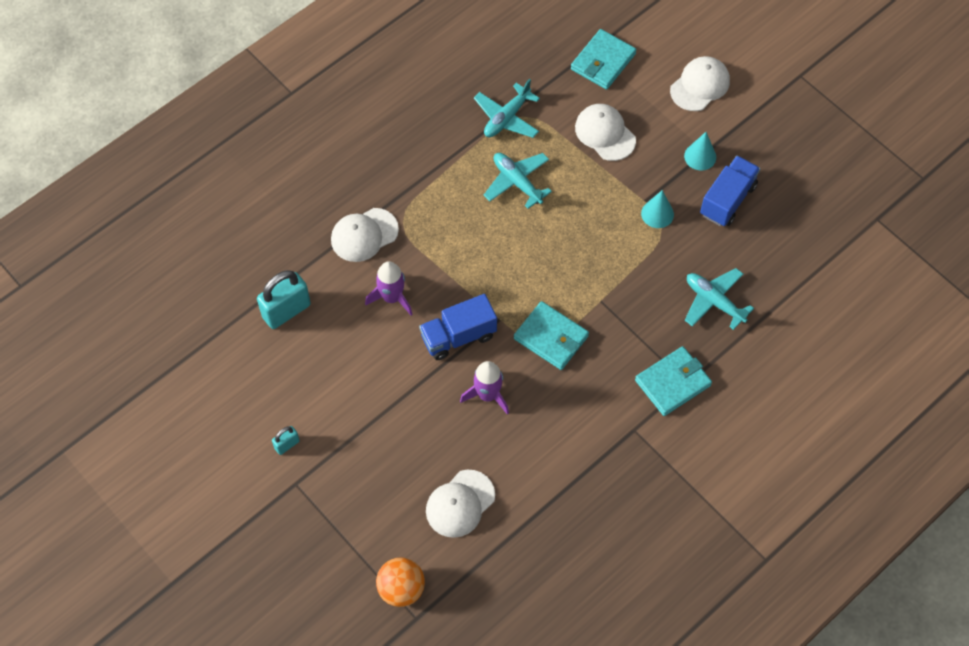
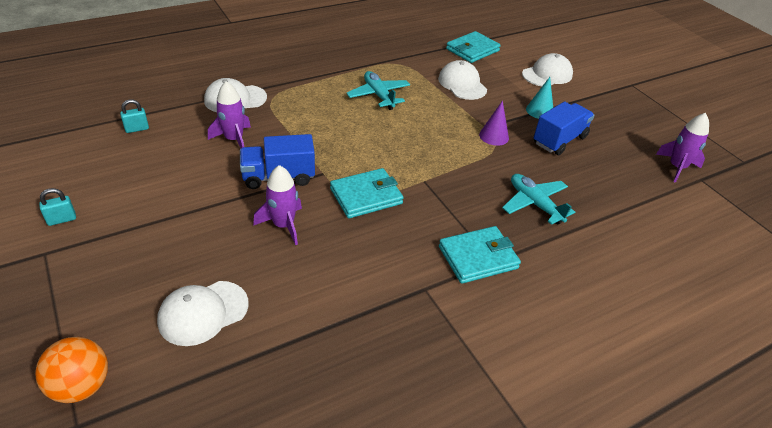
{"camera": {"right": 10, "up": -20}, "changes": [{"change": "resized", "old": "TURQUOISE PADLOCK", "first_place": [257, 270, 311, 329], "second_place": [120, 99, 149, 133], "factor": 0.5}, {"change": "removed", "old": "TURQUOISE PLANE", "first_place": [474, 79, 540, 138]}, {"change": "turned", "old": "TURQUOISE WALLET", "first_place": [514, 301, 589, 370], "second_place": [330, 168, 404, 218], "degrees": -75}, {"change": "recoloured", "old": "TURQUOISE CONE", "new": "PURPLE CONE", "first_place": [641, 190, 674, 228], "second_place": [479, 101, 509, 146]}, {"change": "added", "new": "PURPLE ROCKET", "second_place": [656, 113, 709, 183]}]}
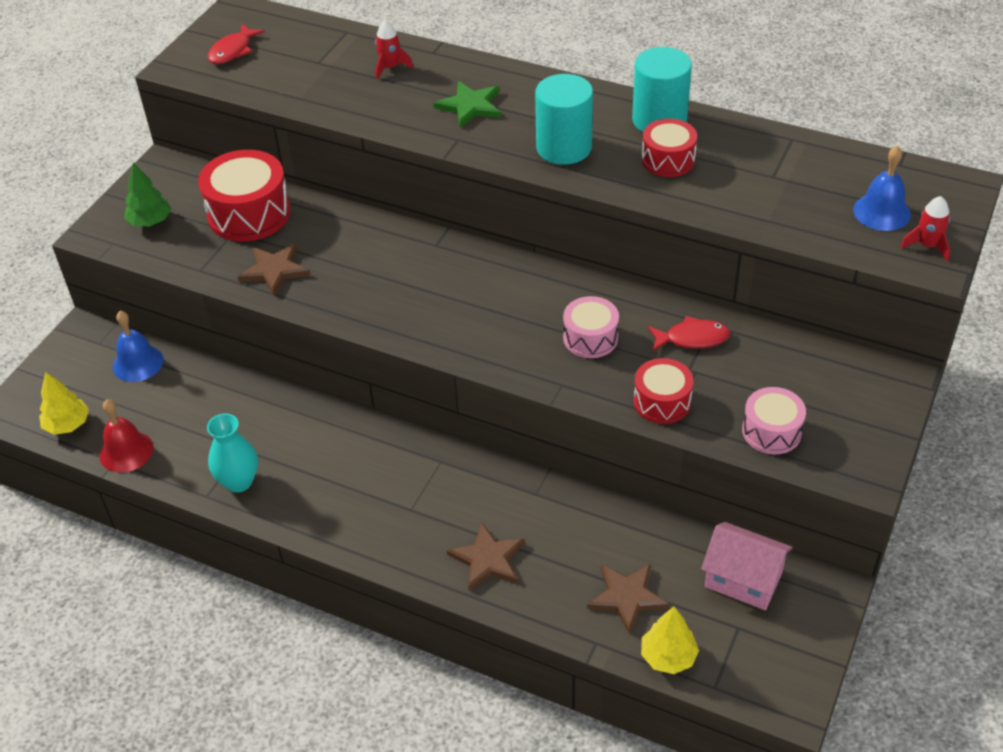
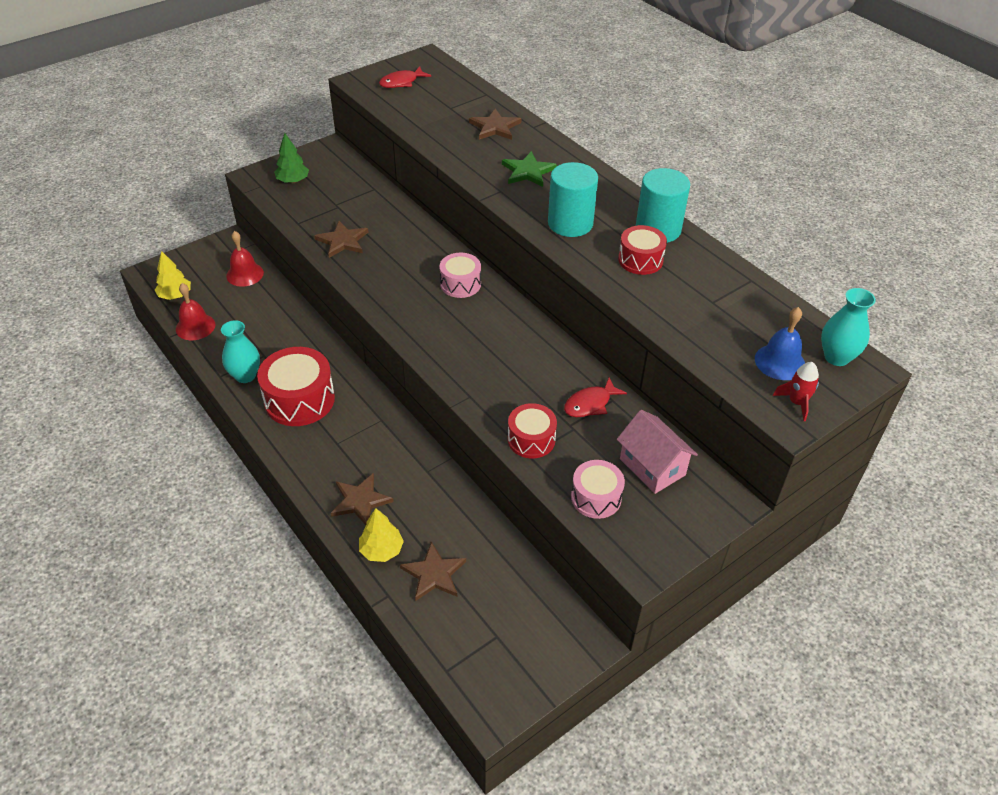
{"camera": {"right": 25, "up": 0}, "changes": [{"change": "recoloured", "old": "BLUE BELL", "new": "RED BELL", "first_place": [113, 311, 164, 382], "second_place": [226, 231, 264, 287]}, {"change": "moved", "old": "RED DRUM", "first_place": [198, 150, 291, 242], "second_place": [257, 347, 335, 426]}, {"change": "replaced", "old": "RED ROCKET", "new": "BROWN STAR", "first_place": [375, 20, 414, 80], "second_place": [469, 109, 521, 140]}, {"change": "moved", "old": "PINK DRUM", "first_place": [563, 296, 619, 358], "second_place": [439, 253, 481, 298]}, {"change": "moved", "old": "YELLOW TREE", "first_place": [641, 607, 699, 674], "second_place": [359, 508, 404, 562]}, {"change": "turned", "old": "RED FISH", "first_place": [648, 316, 730, 351], "second_place": [564, 377, 627, 417], "degrees": 120}, {"change": "moved", "old": "PINK HOUSE", "first_place": [701, 522, 793, 610], "second_place": [617, 410, 698, 494]}, {"change": "added", "new": "TURQUOISE VASE", "second_place": [821, 288, 876, 366]}]}
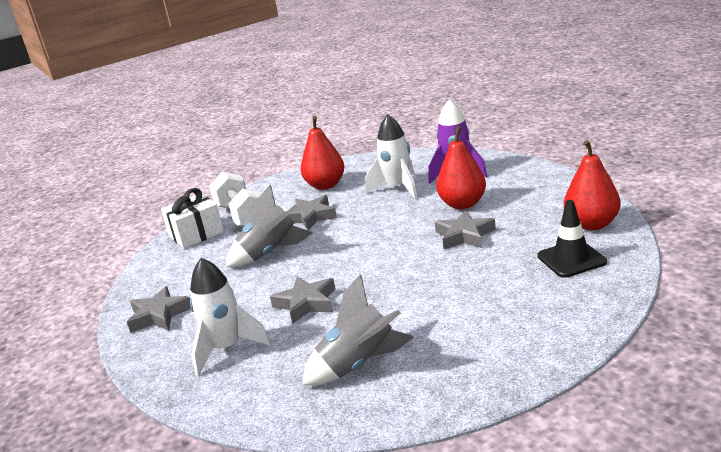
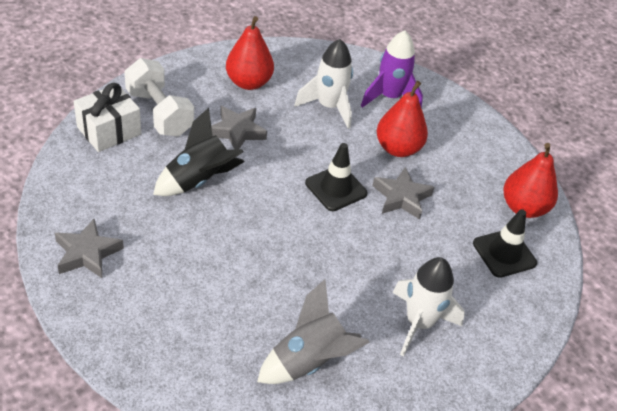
{"camera": {"right": -15, "up": 20}, "changes": [{"change": "moved", "old": "WHITE ROCKET", "first_place": [190, 258, 271, 376], "second_place": [393, 257, 465, 356]}, {"change": "recoloured", "old": "GREY ROCKET", "new": "BLACK ROCKET", "first_place": [226, 185, 313, 267], "second_place": [153, 108, 245, 196]}, {"change": "removed", "old": "GREY STAR", "first_place": [270, 276, 336, 324]}, {"change": "added", "new": "BLACK TRAFFIC CONE", "second_place": [305, 143, 367, 211]}]}
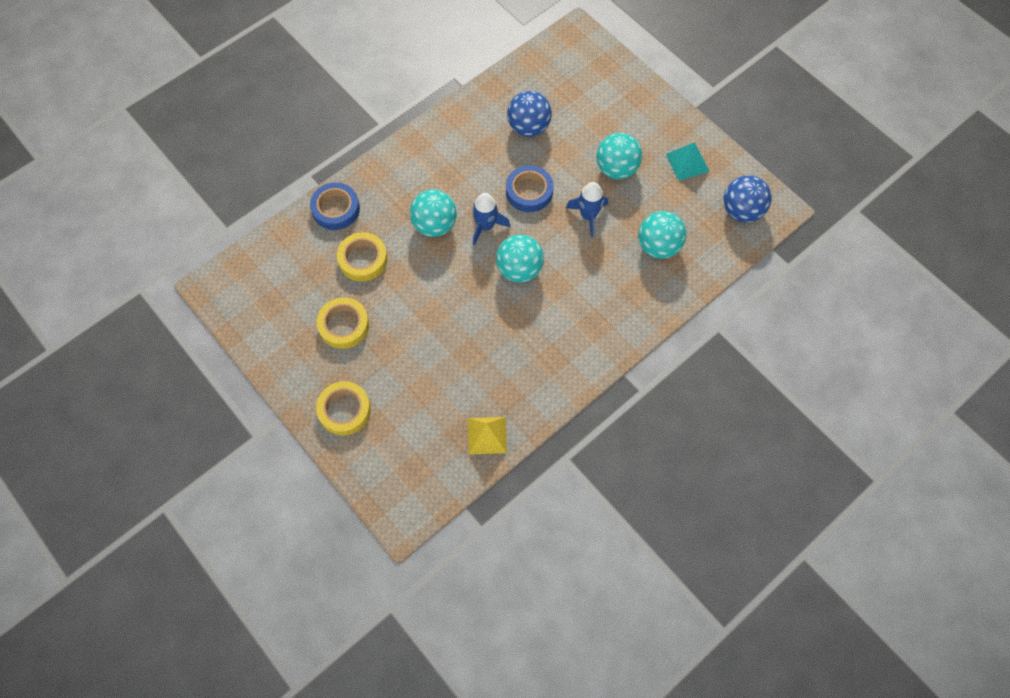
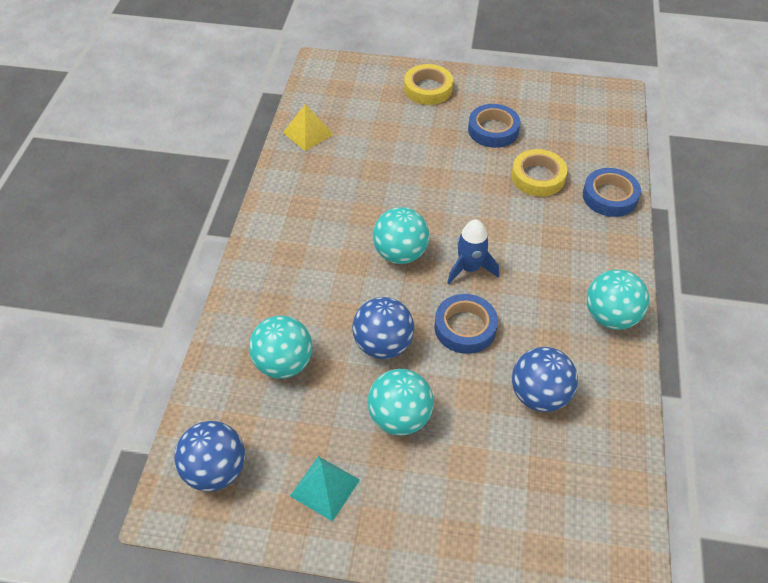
{"camera": {"right": 140, "up": -15}, "changes": [{"change": "recoloured", "old": "YELLOW TAPE", "new": "BLUE TAPE", "first_place": [316, 297, 369, 349], "second_place": [468, 104, 520, 148]}, {"change": "moved", "old": "TURQUOISE BALL", "first_place": [410, 190, 457, 237], "second_place": [587, 269, 649, 330]}, {"change": "replaced", "old": "BLUE ROCKET", "new": "BLUE BALL", "first_place": [566, 182, 608, 237], "second_place": [352, 297, 414, 359]}]}
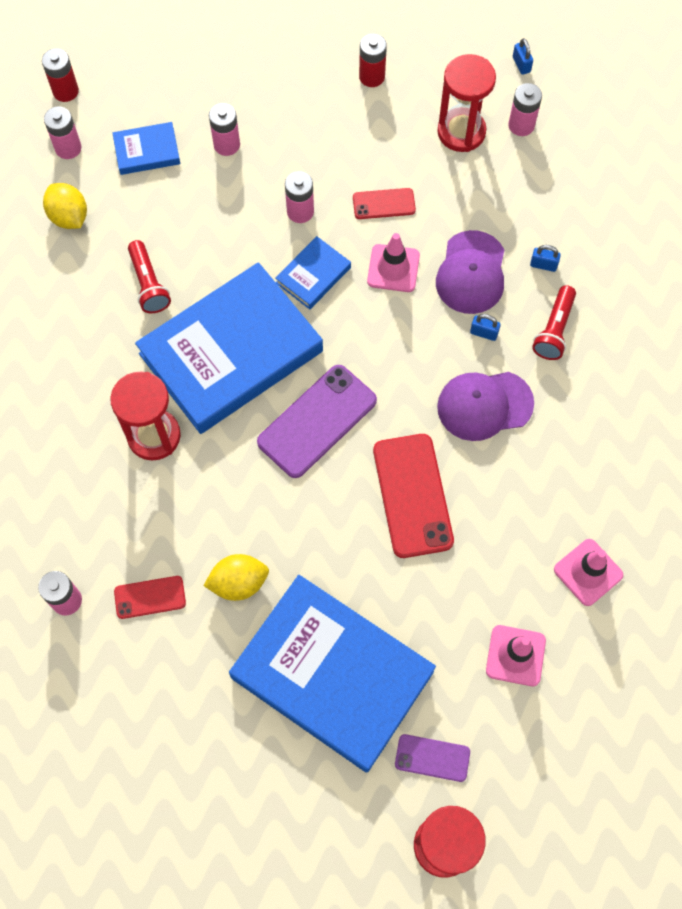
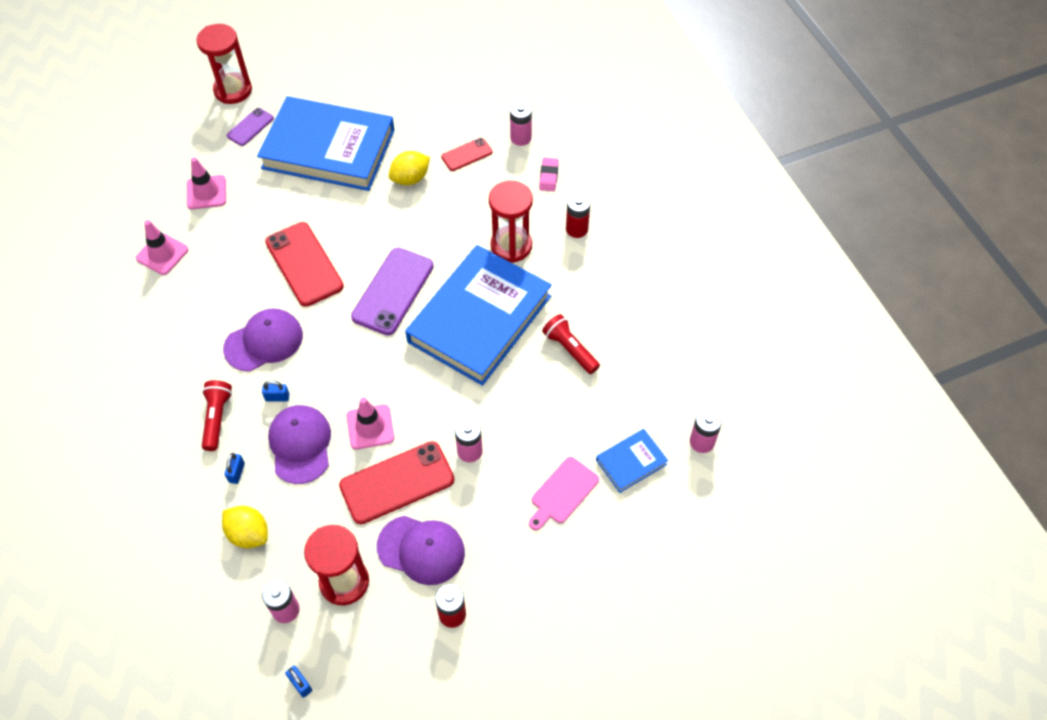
{"camera": {"right": 160, "up": -10}, "changes": [{"change": "moved", "old": "RED BATTERY", "first_place": [42, 48, 79, 102], "second_place": [566, 194, 590, 238]}, {"change": "moved", "old": "YELLOW LEMON", "first_place": [43, 183, 87, 229], "second_place": [222, 506, 268, 548]}, {"change": "replaced", "old": "PINK BATTERY", "new": "PINK CUTTING BOARD", "first_place": [209, 103, 240, 156], "second_place": [529, 457, 599, 530]}, {"change": "removed", "old": "BLUE BOOK", "first_place": [275, 236, 351, 310]}, {"change": "resized", "old": "RED PHONE", "first_place": [353, 188, 416, 219], "second_place": [339, 441, 454, 524], "factor": 1.85}, {"change": "turned", "old": "PURPLE PHONE", "first_place": [395, 734, 470, 782], "second_place": [227, 108, 274, 146], "degrees": -45}, {"change": "turned", "old": "BLUE PADLOCK", "first_place": [530, 245, 561, 272], "second_place": [224, 453, 245, 484], "degrees": -75}, {"change": "added", "new": "PURPLE CAP", "second_place": [377, 516, 465, 585]}, {"change": "added", "new": "PINK ERASER", "second_place": [539, 158, 559, 191]}]}
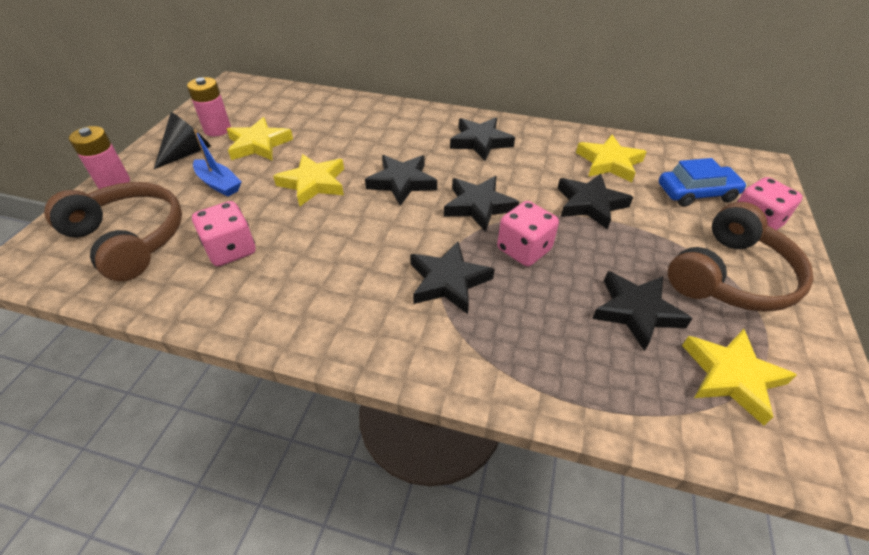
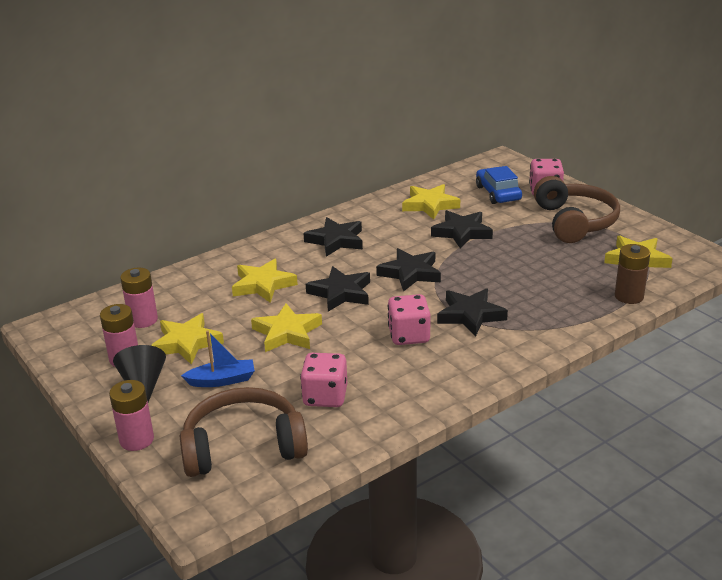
{"camera": {"right": -50, "up": -15}, "changes": [{"change": "moved", "old": "PINK DICE", "first_place": [497, 201, 559, 266], "second_place": [388, 294, 430, 345]}, {"change": "removed", "old": "BLACK STAR", "first_place": [592, 271, 693, 351]}, {"change": "turned", "old": "BLUE CAR", "first_place": [659, 158, 747, 207], "second_place": [476, 166, 522, 204], "degrees": -45}, {"change": "added", "new": "PINK BATTERY", "second_place": [120, 268, 158, 328]}, {"change": "added", "new": "YELLOW STAR", "second_place": [232, 259, 298, 303]}, {"change": "added", "new": "BROWN BATTERY", "second_place": [615, 244, 650, 304]}]}
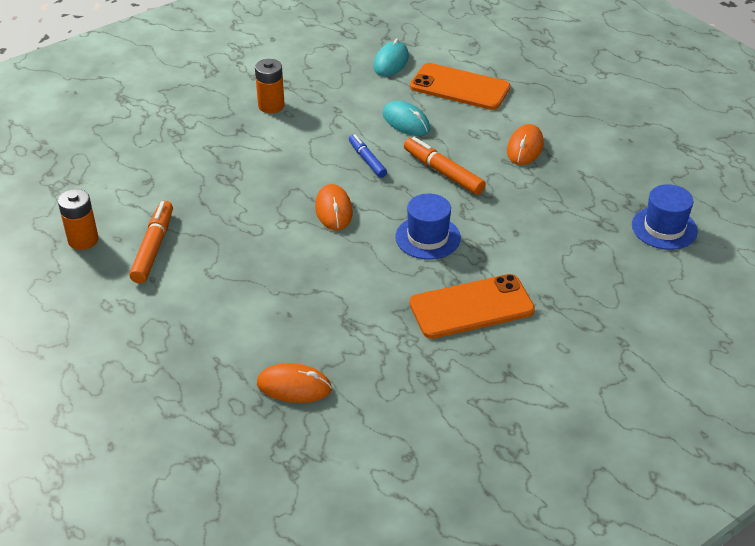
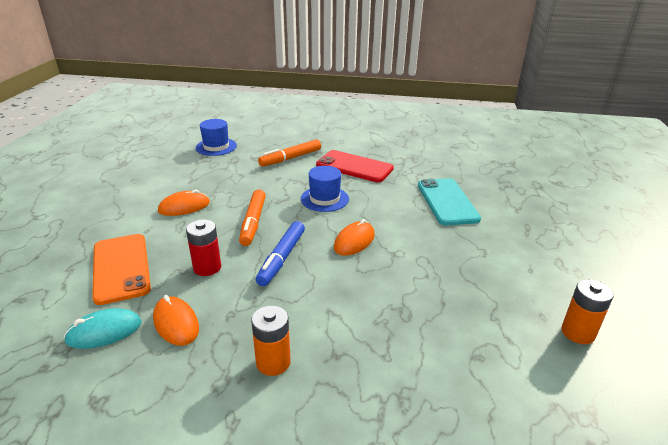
{"camera": {"right": -135, "up": -10}, "changes": [{"change": "moved", "old": "ORANGE MARKER", "first_place": [129, 201, 173, 283], "second_place": [258, 139, 321, 167]}, {"change": "moved", "old": "ORANGE MOUSE", "first_place": [257, 363, 332, 403], "second_place": [153, 295, 199, 346]}, {"change": "resized", "old": "BLUE MARKER", "first_place": [349, 134, 387, 178], "second_place": [256, 221, 305, 286], "factor": 1.51}, {"change": "replaced", "old": "TURQUOISE MOUSE", "new": "RED BATTERY", "first_place": [383, 101, 430, 136], "second_place": [186, 219, 221, 276]}, {"change": "recoloured", "old": "ORANGE PHONE", "new": "RED PHONE", "first_place": [409, 274, 535, 339], "second_place": [316, 150, 394, 182]}, {"change": "added", "new": "TURQUOISE PHONE", "second_place": [418, 178, 481, 225]}]}
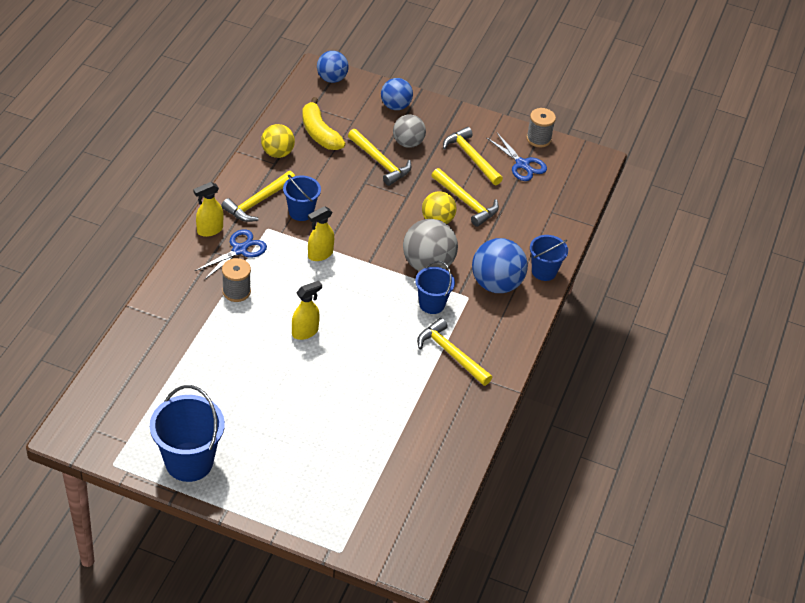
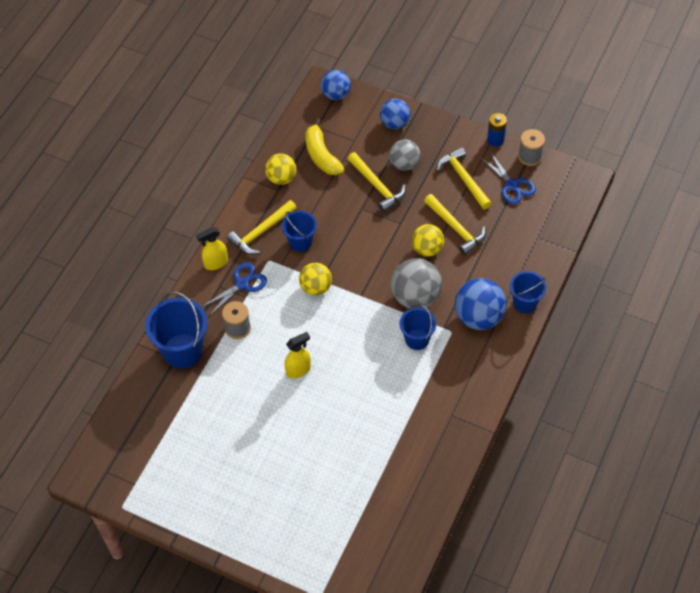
{"camera": {"right": 10, "up": 10}, "changes": [{"change": "moved", "old": "BLUE BUCKET", "first_place": [150, 385, 225, 482], "second_place": [145, 292, 208, 368]}, {"change": "replaced", "old": "YELLOW SPRAY BOTTLE", "new": "YELLOW BALL", "first_place": [308, 206, 334, 261], "second_place": [299, 263, 332, 296]}, {"change": "removed", "old": "YELLOW HAMMER", "first_place": [417, 318, 492, 386]}, {"change": "added", "new": "BLUE BATTERY", "second_place": [487, 113, 507, 147]}]}
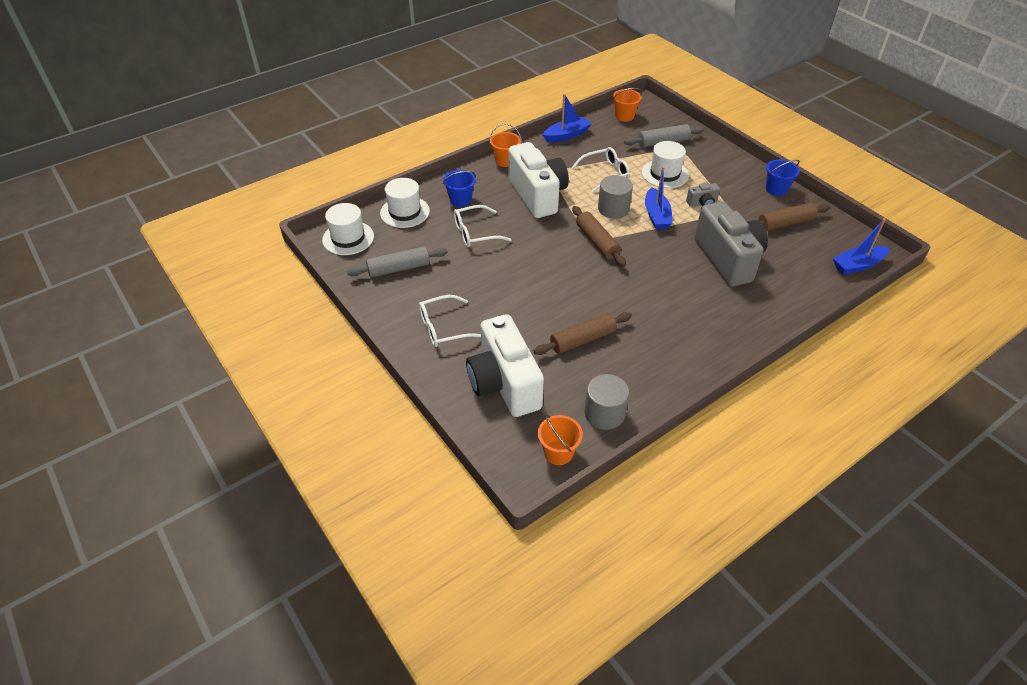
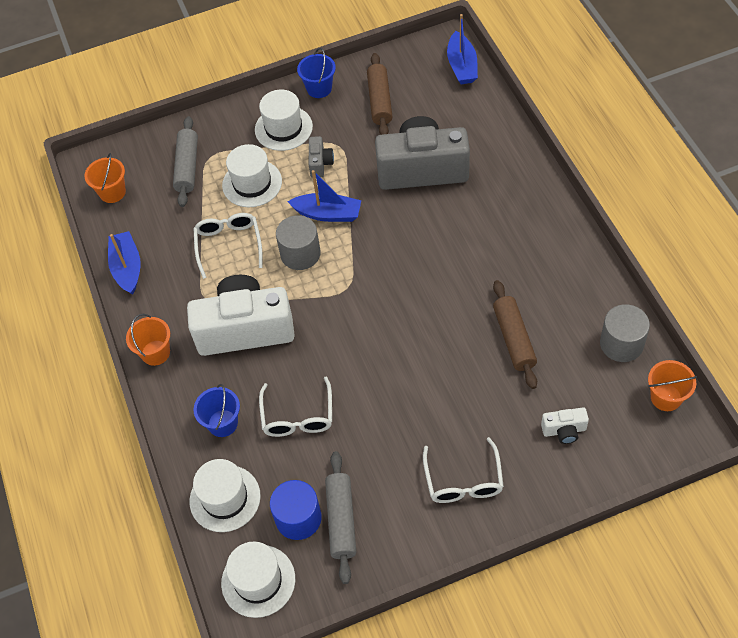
{"camera": {"right": -70, "up": 10}, "changes": [{"change": "resized", "old": "WHITE CAMERA", "first_place": [466, 314, 544, 417], "second_place": [541, 407, 589, 444], "factor": 0.42}, {"change": "removed", "old": "BROWN ROLLING PIN", "first_place": [572, 206, 626, 267]}, {"change": "added", "new": "WHITE HAT", "second_place": [255, 90, 313, 151]}, {"change": "added", "new": "BLUE CYLINDER", "second_place": [270, 480, 322, 540]}]}
